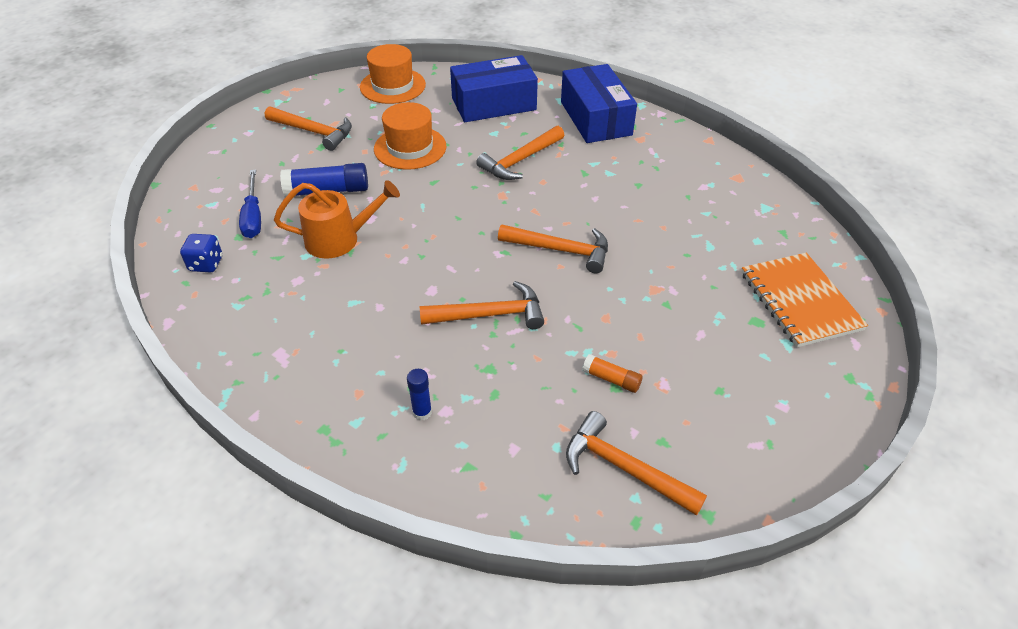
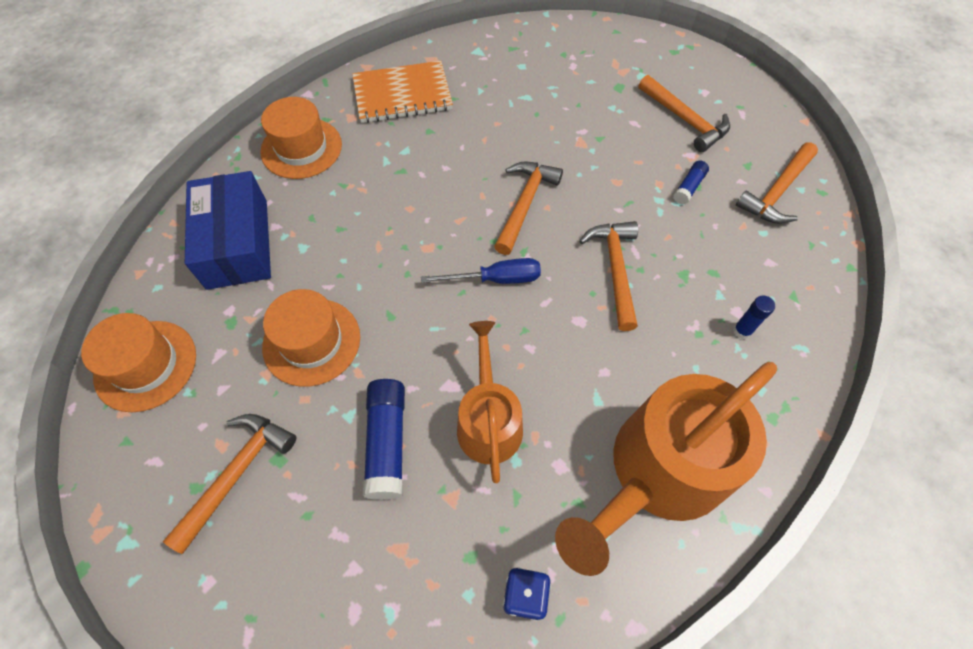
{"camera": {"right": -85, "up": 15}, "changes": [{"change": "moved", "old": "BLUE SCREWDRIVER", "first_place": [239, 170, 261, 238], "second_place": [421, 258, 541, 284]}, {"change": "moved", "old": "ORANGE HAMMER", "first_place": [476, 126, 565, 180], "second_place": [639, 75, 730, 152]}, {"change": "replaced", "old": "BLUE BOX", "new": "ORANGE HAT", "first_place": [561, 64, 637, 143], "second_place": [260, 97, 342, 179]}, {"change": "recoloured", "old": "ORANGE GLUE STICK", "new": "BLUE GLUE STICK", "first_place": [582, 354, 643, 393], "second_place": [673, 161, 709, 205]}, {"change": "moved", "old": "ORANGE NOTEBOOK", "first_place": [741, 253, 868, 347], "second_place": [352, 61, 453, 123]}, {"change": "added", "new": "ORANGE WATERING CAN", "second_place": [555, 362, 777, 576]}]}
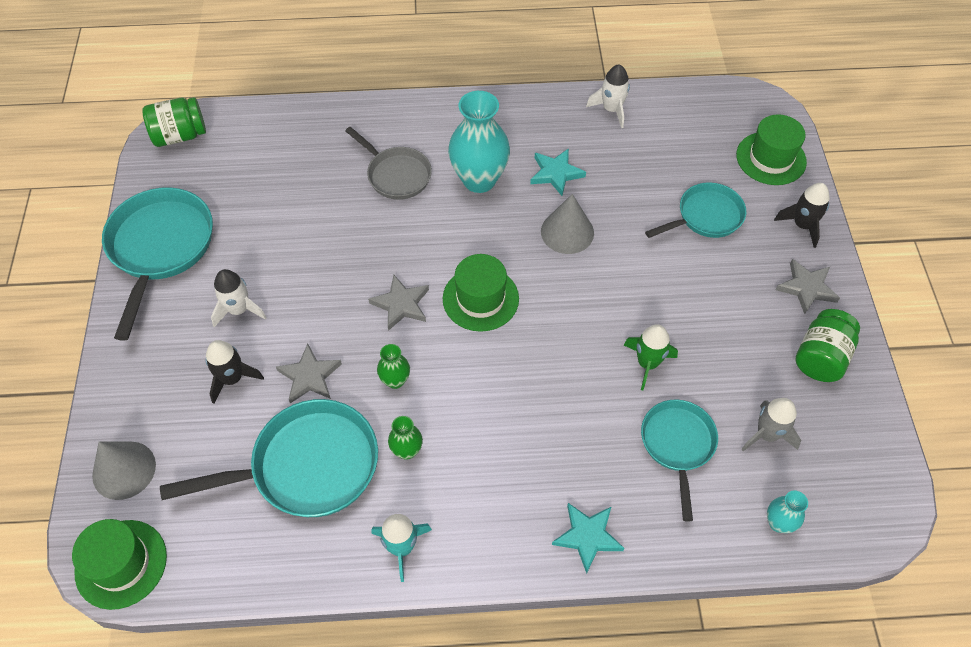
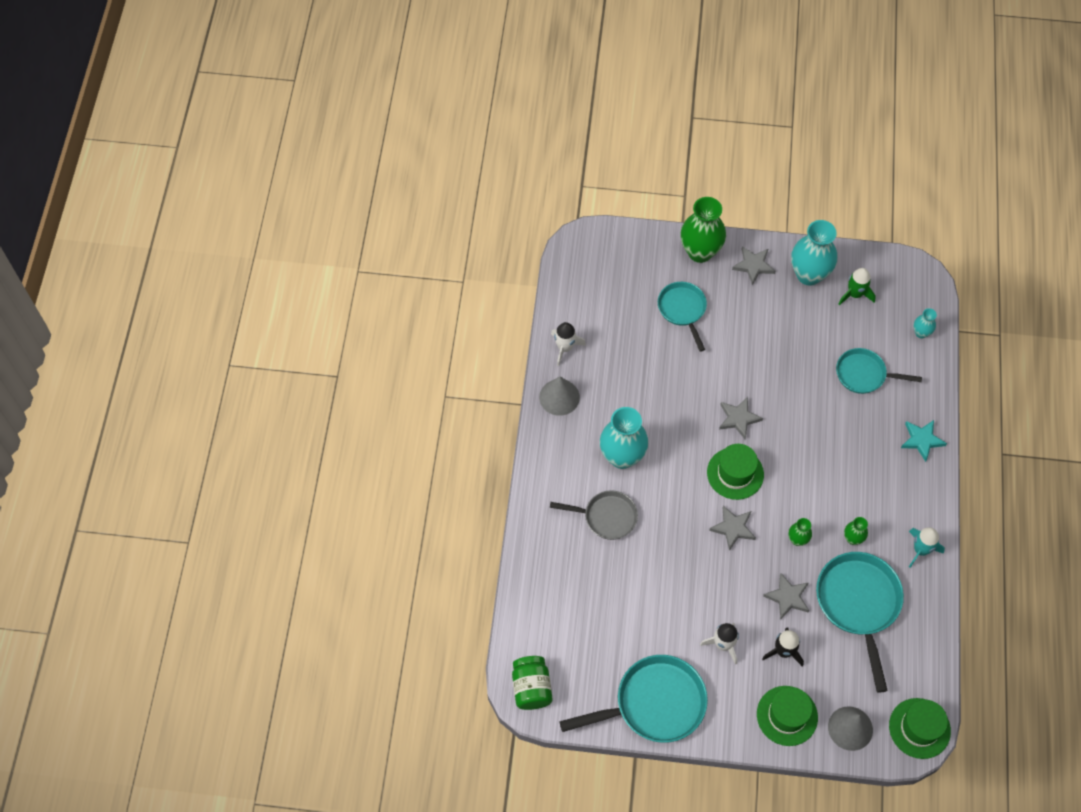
{"camera": {"right": -80, "up": 5}, "changes": [{"change": "turned", "old": "TURQUOISE PAN", "first_place": [102, 187, 213, 341], "second_place": [559, 655, 708, 743], "degrees": 150}, {"change": "turned", "old": "GREY PAN", "first_place": [345, 127, 432, 200], "second_place": [550, 490, 638, 540], "degrees": 45}, {"change": "removed", "old": "TURQUOISE STAR", "first_place": [530, 149, 586, 196]}, {"change": "moved", "old": "GREY CONE", "first_place": [541, 194, 594, 254], "second_place": [539, 376, 580, 416]}, {"change": "moved", "old": "GREEN ROCKET", "first_place": [624, 324, 678, 390], "second_place": [839, 268, 876, 305]}, {"change": "moved", "old": "GREEN HAT", "first_place": [736, 114, 807, 185], "second_place": [757, 686, 818, 746]}, {"change": "removed", "old": "GREY ROCKET", "first_place": [741, 398, 801, 451]}, {"change": "replaced", "old": "BLACK ROCKET", "new": "GREEN VASE", "first_place": [774, 183, 830, 248], "second_place": [681, 197, 726, 263]}, {"change": "replaced", "old": "GREEN JAR", "new": "TURQUOISE VASE", "first_place": [795, 309, 860, 382], "second_place": [791, 220, 837, 286]}, {"change": "added", "new": "GREY STAR", "second_place": [719, 397, 763, 439]}]}
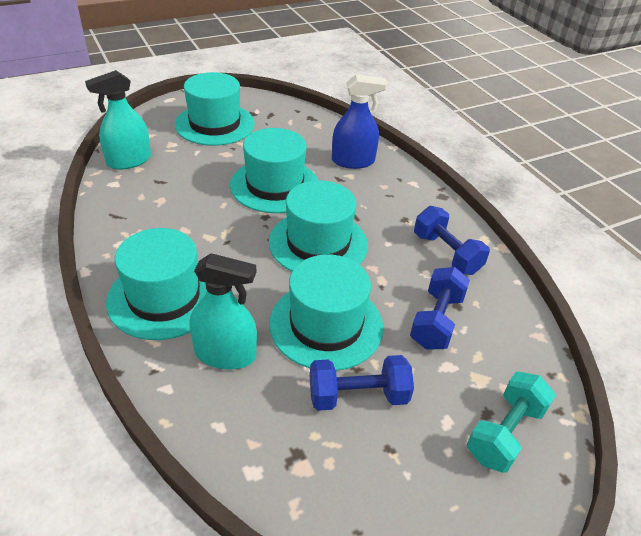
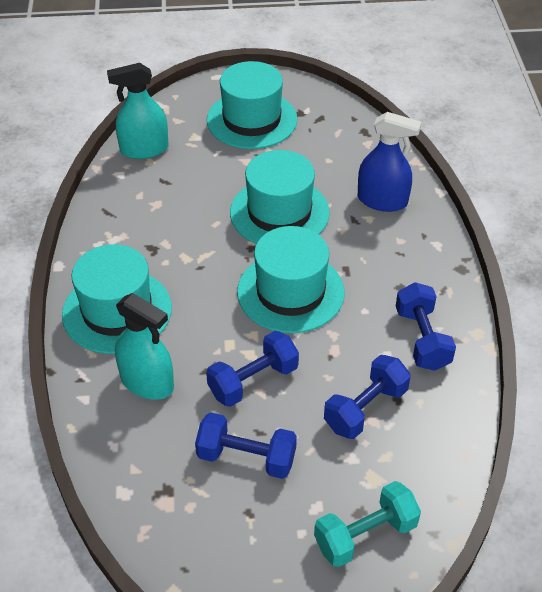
{"camera": {"right": 25, "up": 5}, "changes": [{"change": "replaced", "old": "TURQUOISE HAT", "new": "BLUE DUMBBELL", "first_place": [269, 254, 383, 371], "second_place": [206, 331, 299, 407]}]}
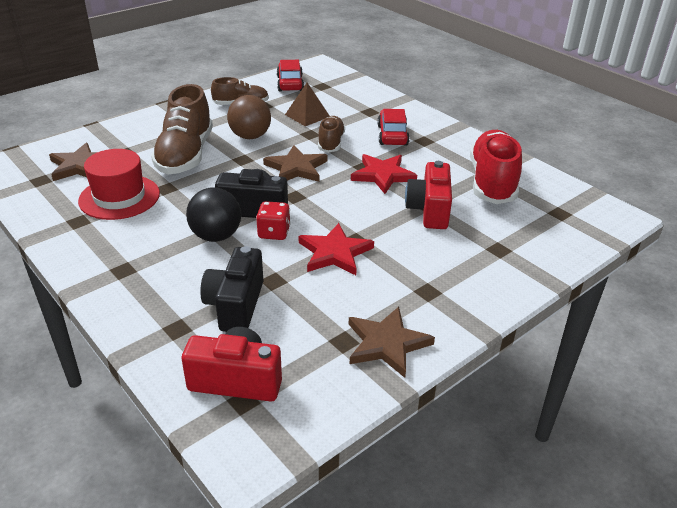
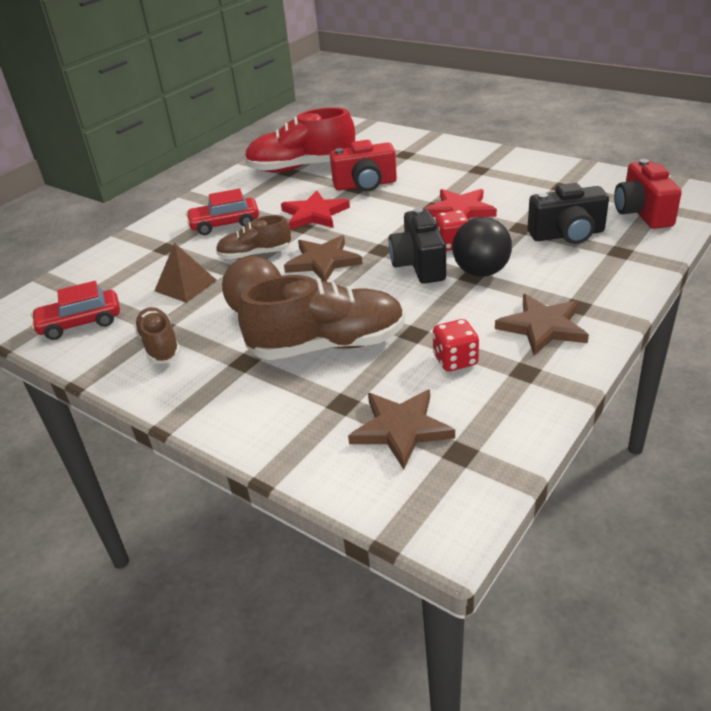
{"camera": {"right": -100, "up": 0}, "changes": [{"change": "replaced", "old": "RED HAT", "new": "RED DICE", "first_place": [78, 149, 160, 220], "second_place": [432, 319, 479, 371]}, {"change": "moved", "old": "BROWN STAR", "first_place": [349, 307, 435, 378], "second_place": [495, 294, 589, 356]}]}
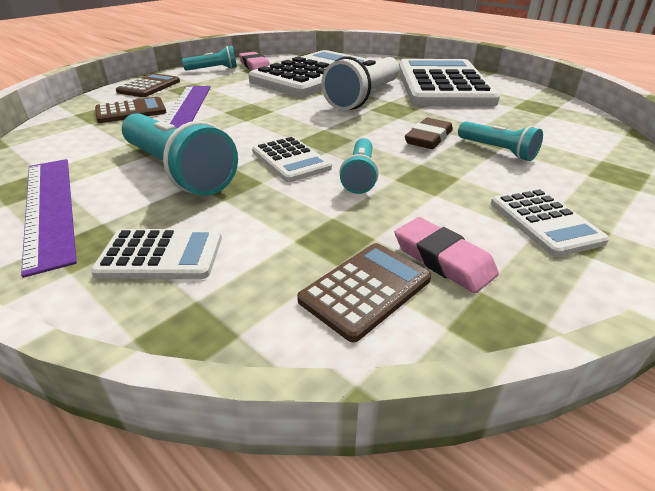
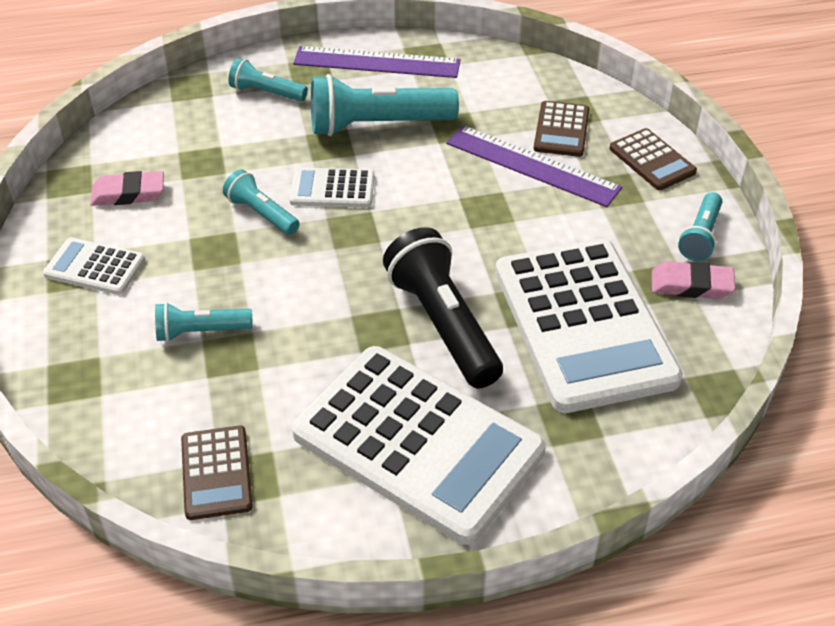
{"camera": {"right": 125, "up": 10}, "changes": [{"change": "replaced", "old": "WHITE CALCULATOR", "new": "TURQUOISE FLASHLIGHT", "first_place": [91, 229, 222, 279], "second_place": [228, 58, 308, 102]}, {"change": "moved", "old": "BROWN CALCULATOR", "first_place": [297, 243, 431, 343], "second_place": [181, 426, 253, 520]}, {"change": "recoloured", "old": "WHITE FLASHLIGHT", "new": "BLACK FLASHLIGHT", "first_place": [321, 57, 400, 110], "second_place": [383, 227, 503, 388]}, {"change": "removed", "old": "BROWN ERASER", "first_place": [405, 118, 453, 149]}]}
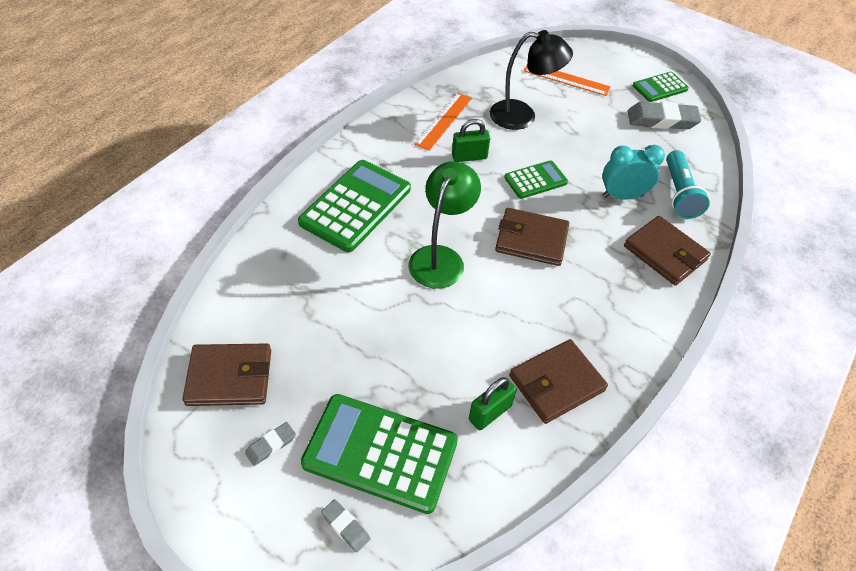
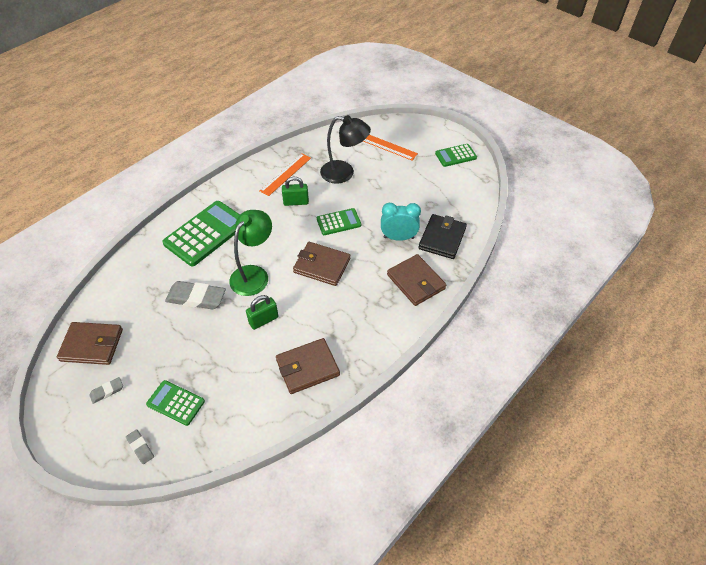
{"camera": {"right": 10, "up": 0}, "changes": [{"change": "resized", "old": "GREEN CALCULATOR", "first_place": [301, 394, 458, 514], "second_place": [146, 380, 205, 426], "factor": 0.55}, {"change": "moved", "old": "GREEN PADLOCK", "first_place": [469, 377, 517, 430], "second_place": [246, 295, 278, 330]}, {"change": "moved", "old": "GREY ERASER", "first_place": [628, 102, 701, 129], "second_place": [165, 281, 226, 309]}, {"change": "replaced", "old": "TURQUOISE FLASHLIGHT", "new": "BLACK WALLET", "first_place": [666, 150, 710, 219], "second_place": [418, 214, 467, 259]}]}
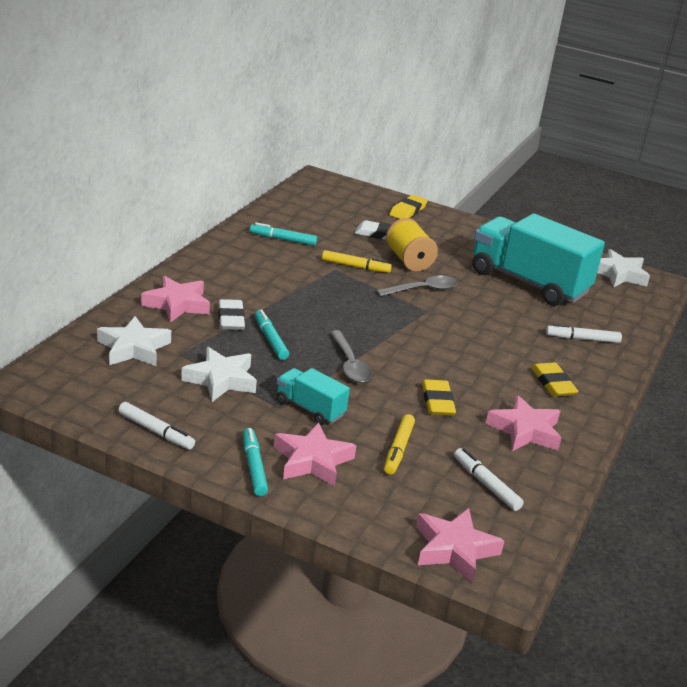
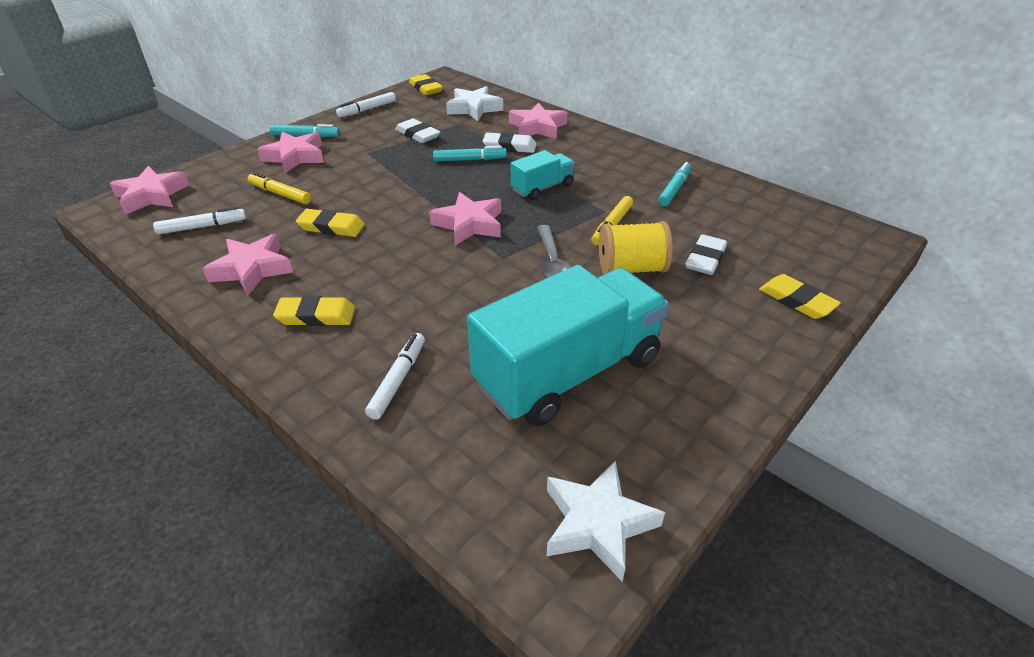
{"camera": {"right": 110, "up": 10}, "changes": [{"change": "replaced", "old": "WHITE STAR", "new": "WHITE ERASER", "first_place": [181, 347, 257, 402], "second_place": [395, 118, 440, 143]}, {"change": "moved", "old": "TURQUOISE TRUCK", "first_place": [277, 368, 350, 425], "second_place": [511, 150, 575, 200]}, {"change": "removed", "old": "GREY SPOON", "first_place": [330, 330, 372, 383]}, {"change": "added", "new": "YELLOW ERASER", "second_place": [409, 74, 443, 95]}, {"change": "added", "new": "PINK STAR", "second_place": [429, 192, 501, 246]}]}
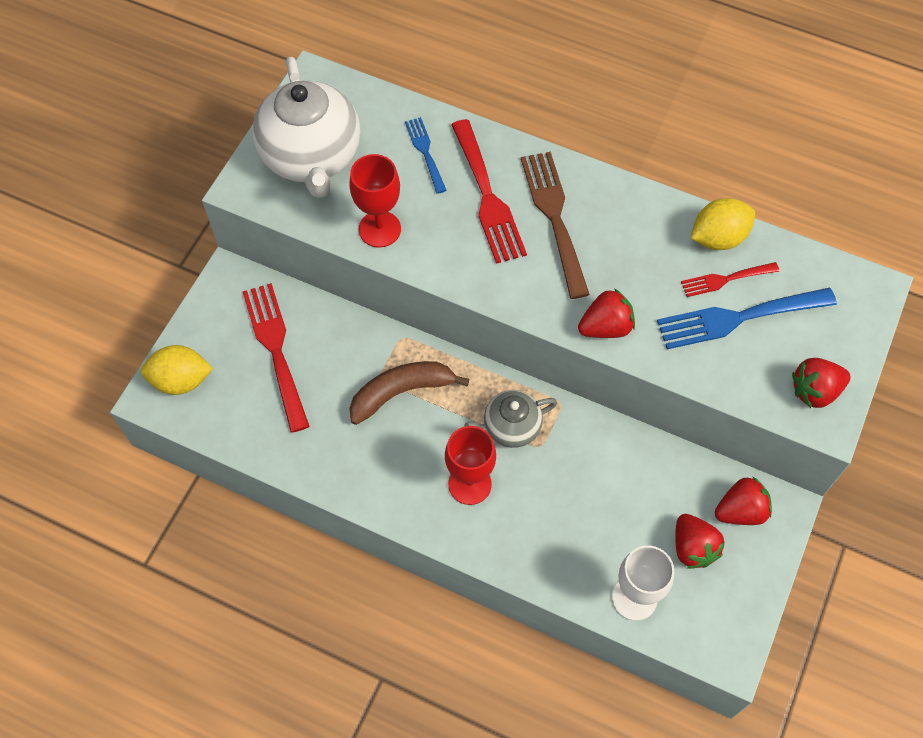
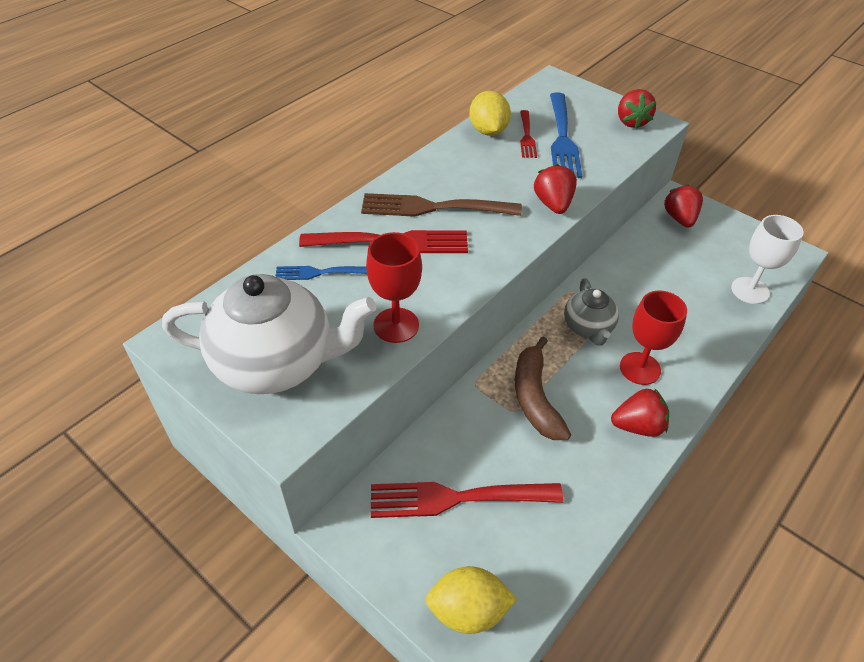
{"camera": {"right": -75, "up": -15}, "changes": [{"change": "turned", "old": "YELLOW LEMON", "first_place": [141, 345, 213, 395], "second_place": [425, 566, 517, 634], "degrees": 75}, {"change": "moved", "old": "RED STRAWBERRY", "first_place": [675, 514, 725, 569], "second_place": [611, 388, 669, 437]}]}
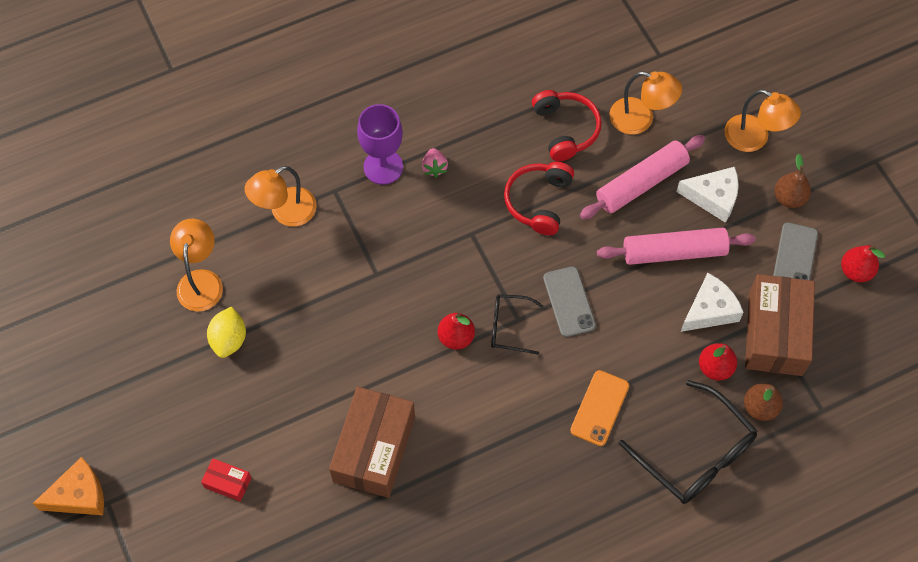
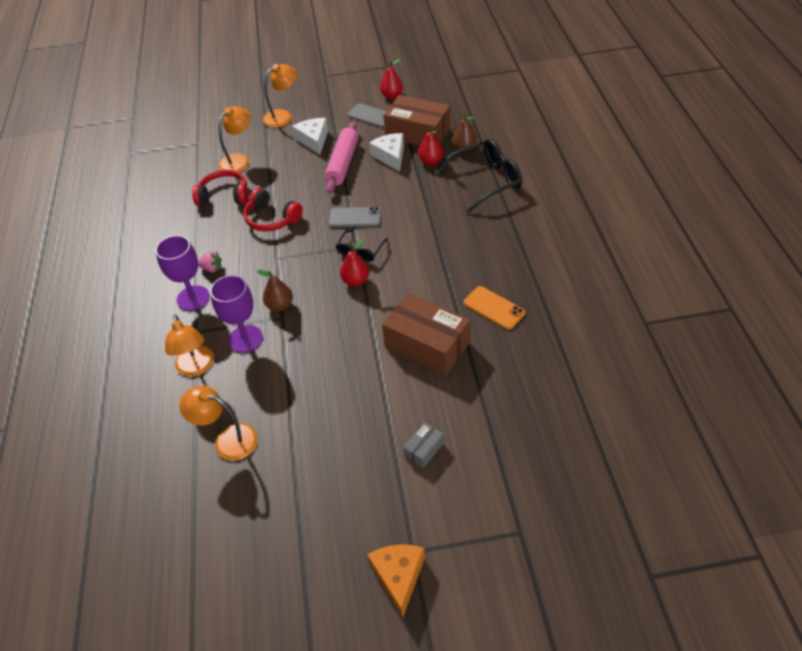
{"camera": {"right": -70, "up": -15}, "changes": [{"change": "recoloured", "old": "RED BOX", "new": "GREY BOX", "first_place": [201, 458, 251, 502], "second_place": [403, 422, 444, 468]}, {"change": "removed", "old": "YELLOW LEMON", "first_place": [207, 307, 246, 358]}, {"change": "moved", "old": "ORANGE PHONE", "first_place": [570, 370, 629, 446], "second_place": [464, 286, 525, 330]}, {"change": "removed", "old": "PINK ROLLING PIN", "first_place": [580, 135, 705, 219]}, {"change": "turned", "old": "WHITE CHEESE", "first_place": [676, 167, 739, 223], "second_place": [292, 118, 328, 155], "degrees": -45}, {"change": "moved", "old": "BROWN PEAR", "first_place": [774, 154, 811, 208], "second_place": [257, 270, 293, 312]}, {"change": "added", "new": "PURPLE GOBLET", "second_place": [210, 275, 263, 353]}]}
